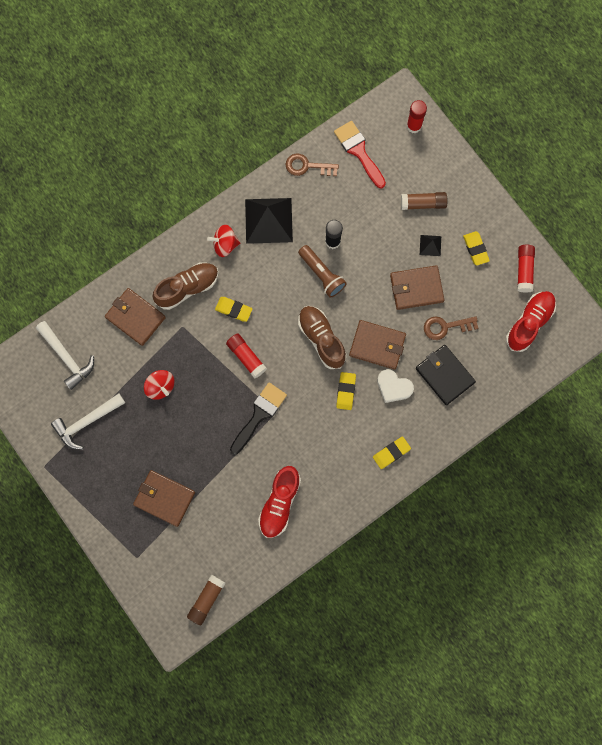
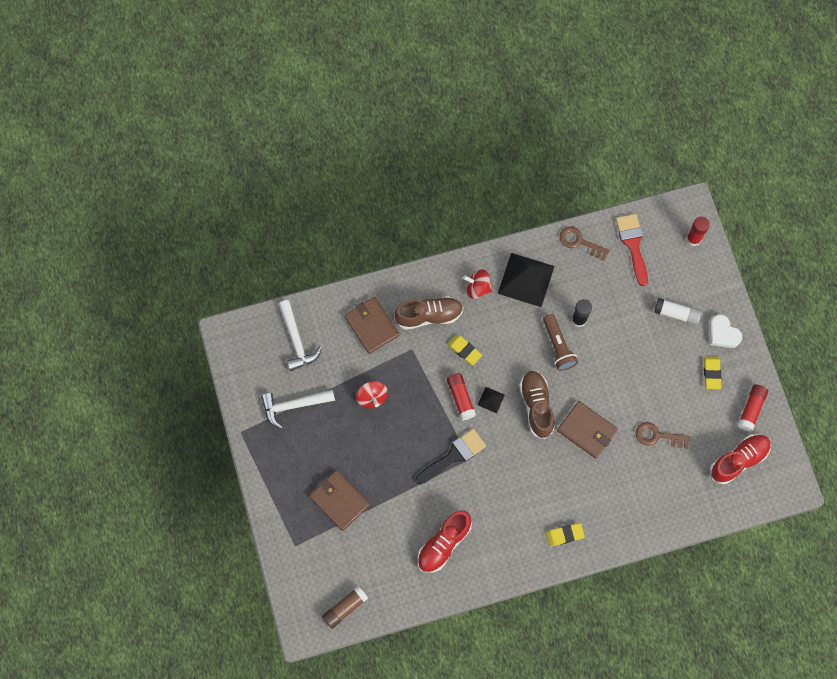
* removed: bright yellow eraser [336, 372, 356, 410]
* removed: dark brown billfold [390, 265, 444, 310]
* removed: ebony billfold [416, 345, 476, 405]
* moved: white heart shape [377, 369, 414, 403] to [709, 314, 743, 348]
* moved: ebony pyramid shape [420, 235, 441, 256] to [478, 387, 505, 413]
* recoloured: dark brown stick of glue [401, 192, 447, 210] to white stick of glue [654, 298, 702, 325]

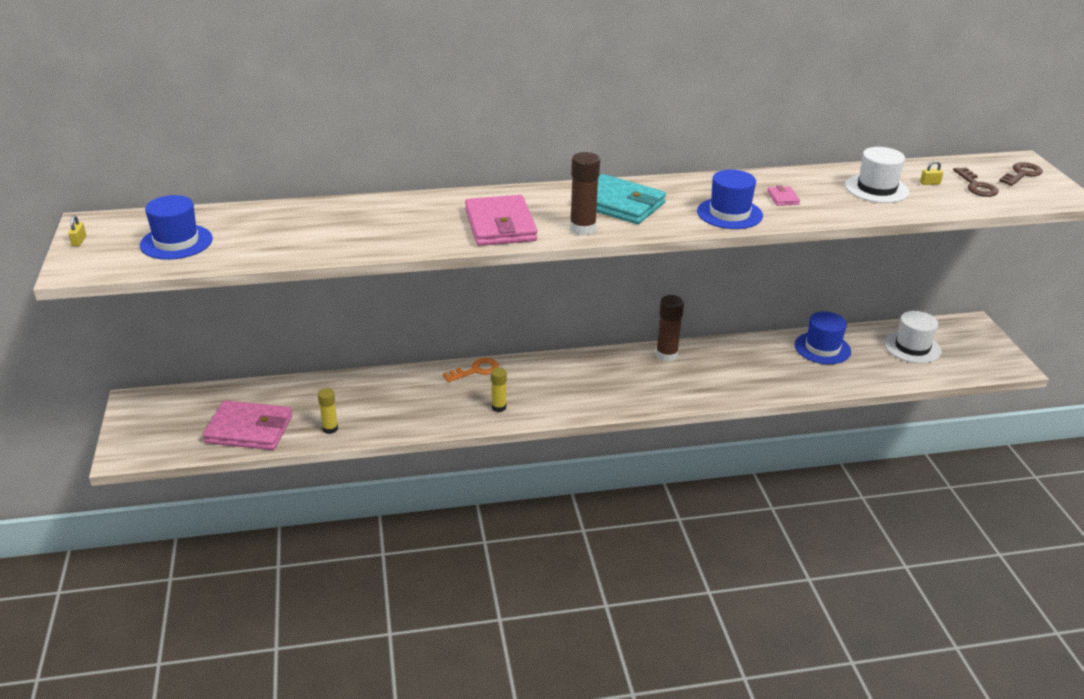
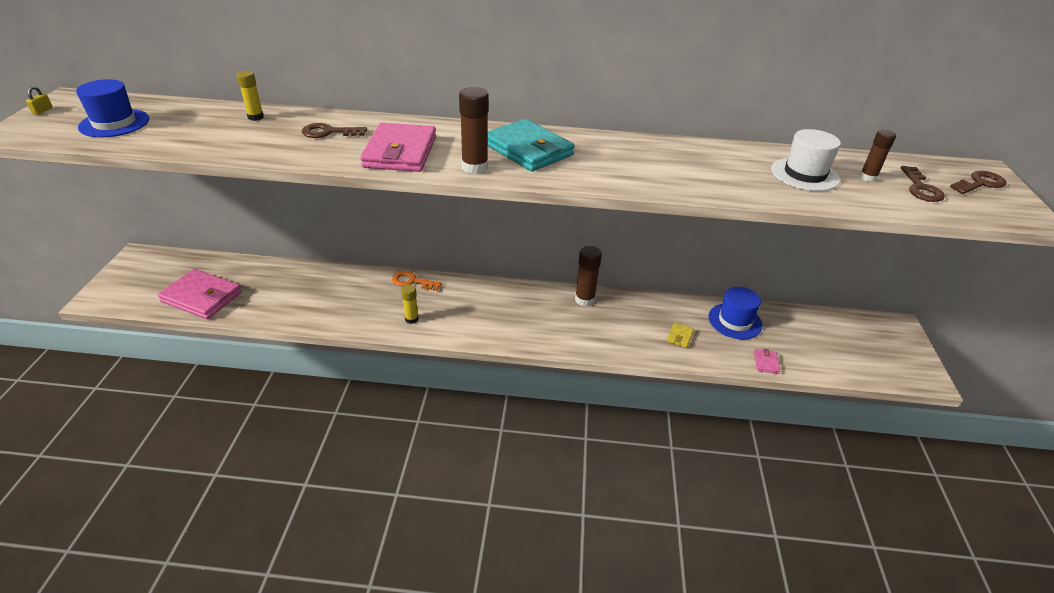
* removed: royal blue hat [697, 170, 763, 229]
* removed: white hat [884, 311, 941, 363]
* added: dark brown key [302, 123, 367, 138]
* added: bright yellow billfold [667, 323, 694, 348]
* moved: bright yellow stick of glue [318, 388, 338, 434] to [237, 71, 264, 121]
* moved: rosy billfold [767, 185, 800, 206] to [754, 349, 780, 374]
* replaced: bright yellow padlock [920, 161, 944, 185] to dark brown stick of glue [859, 129, 896, 182]
* turned: orange-coloured key [443, 358, 499, 382] = [392, 271, 442, 291] 150 degrees counterclockwise

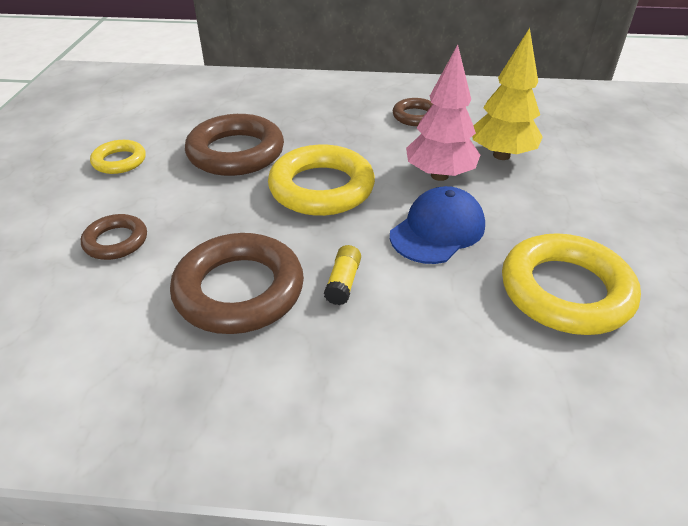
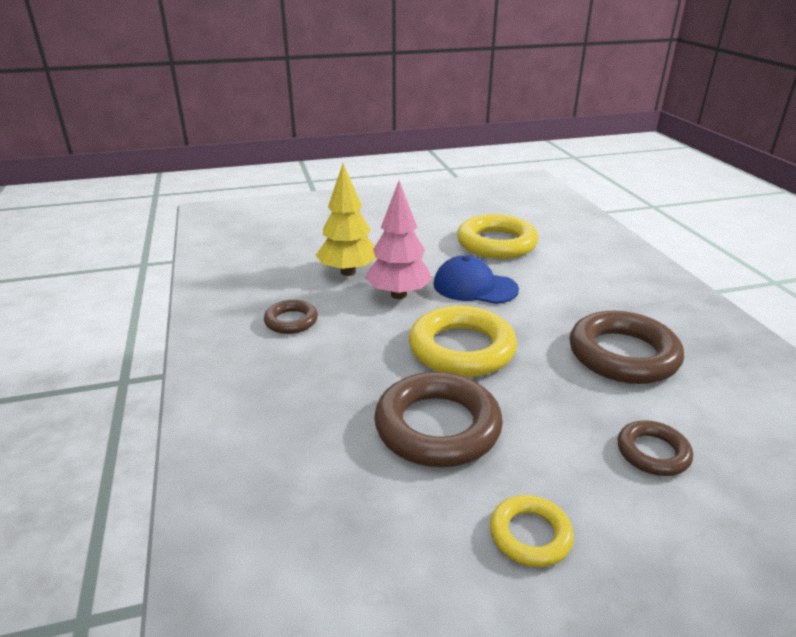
* removed: bright yellow stick of glue [324, 245, 361, 305]

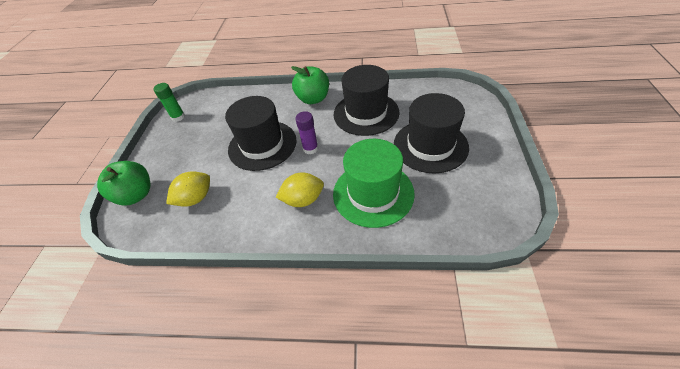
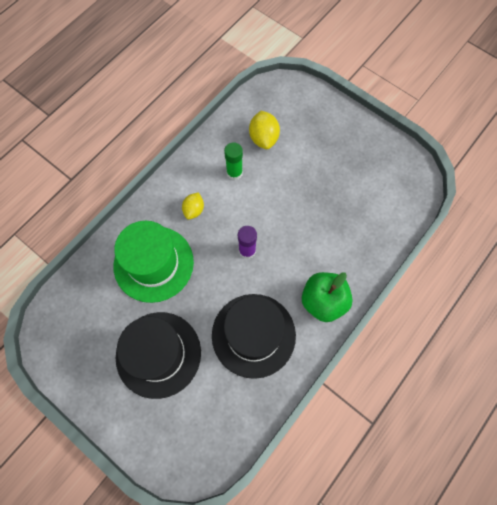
* removed: emerald apple fruit [97, 161, 150, 206]
* removed: ebony hat [225, 96, 297, 171]
* moved: emerald stick of glue [153, 83, 185, 122] to [224, 142, 243, 180]
* resized: bright yellow citrus fruit [276, 172, 324, 207] = [182, 192, 204, 220] x0.66

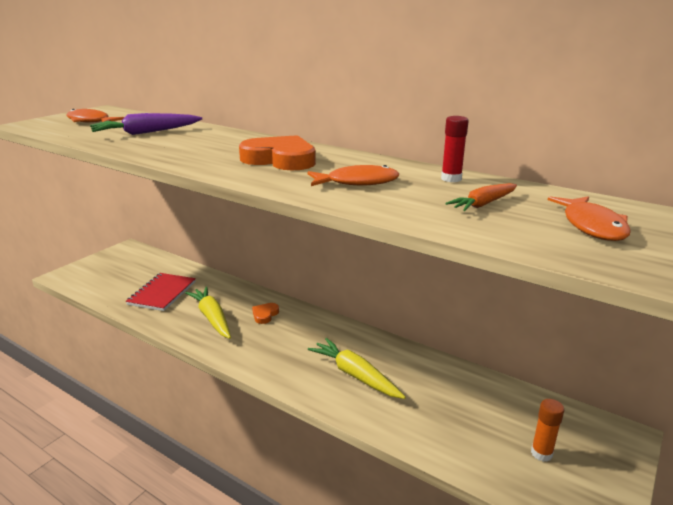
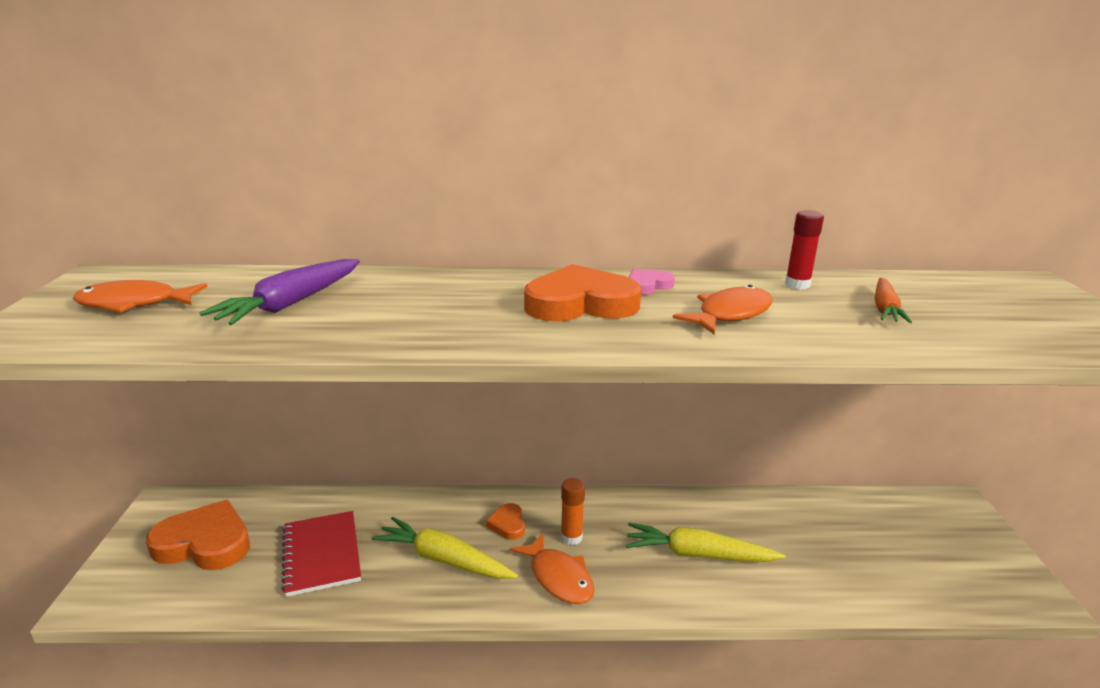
* added: orange-coloured heart shape [146, 500, 250, 570]
* added: rosy heart shape [629, 269, 675, 295]
* moved: orange-coloured stick of glue [531, 399, 564, 462] to [561, 478, 585, 545]
* moved: orange-coloured fish [548, 196, 631, 241] to [510, 533, 595, 604]

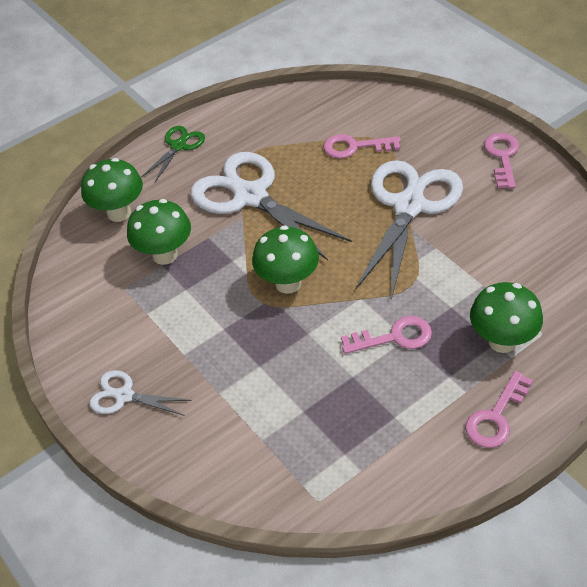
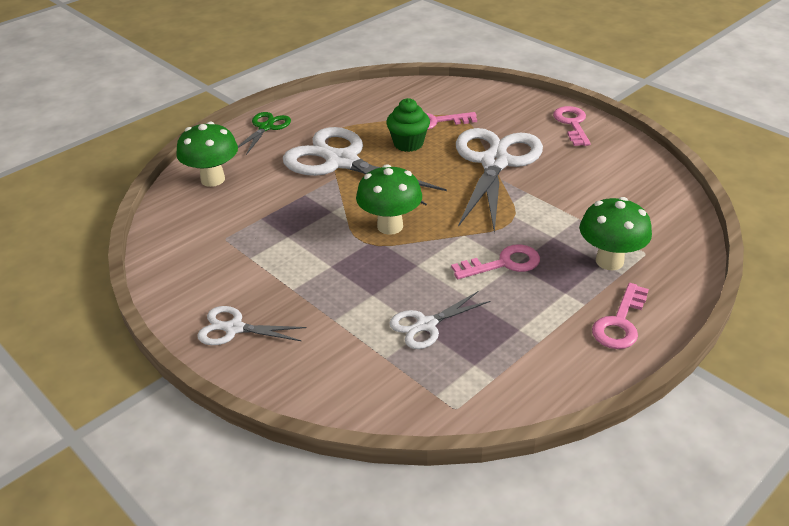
* removed: emerald toadstool [127, 199, 191, 265]
* added: emerald cupcake [386, 98, 430, 152]
* added: white shears [389, 291, 490, 349]

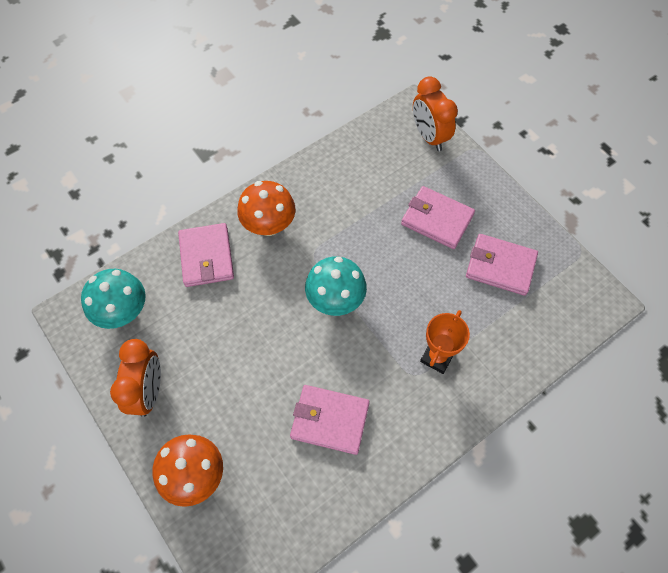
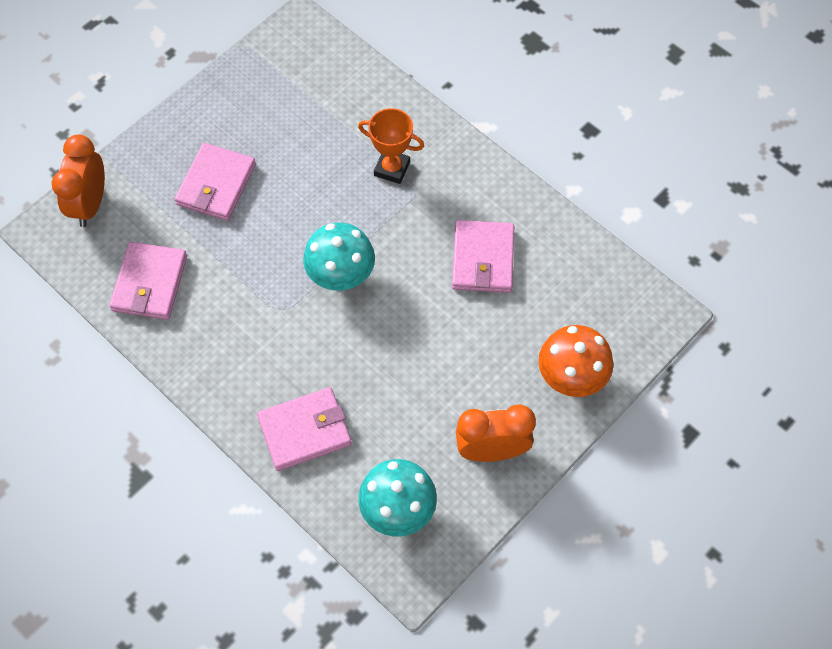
* removed: orange-coloured toadstool [237, 181, 296, 236]
* moved: rosy billfold [466, 234, 538, 296] to [109, 242, 187, 320]
* turned: orange-coloured clock [413, 76, 458, 151] = [52, 134, 105, 227] 135 degrees clockwise

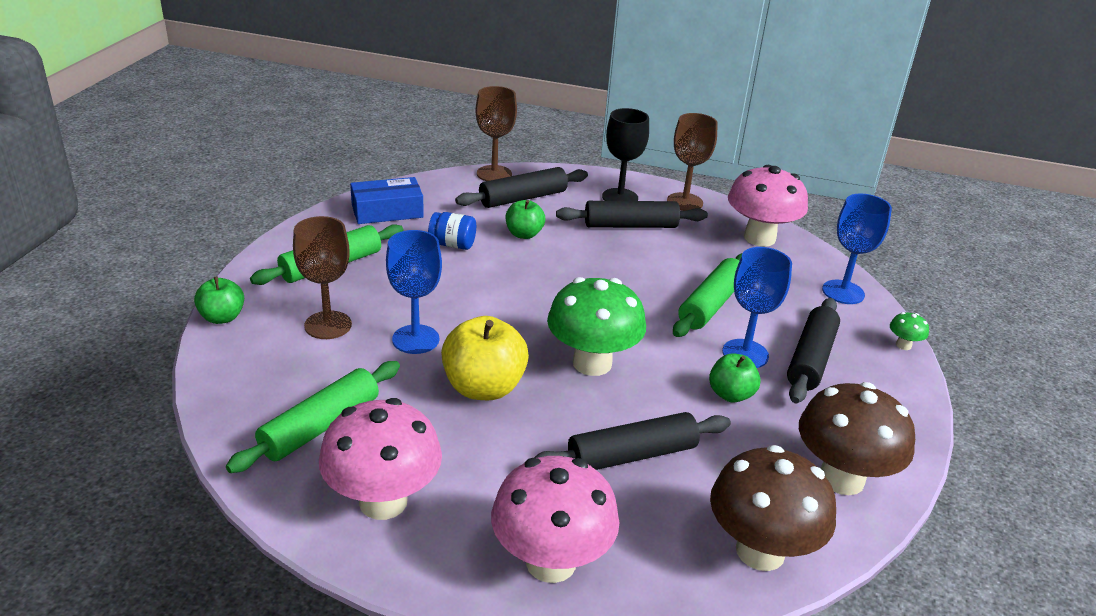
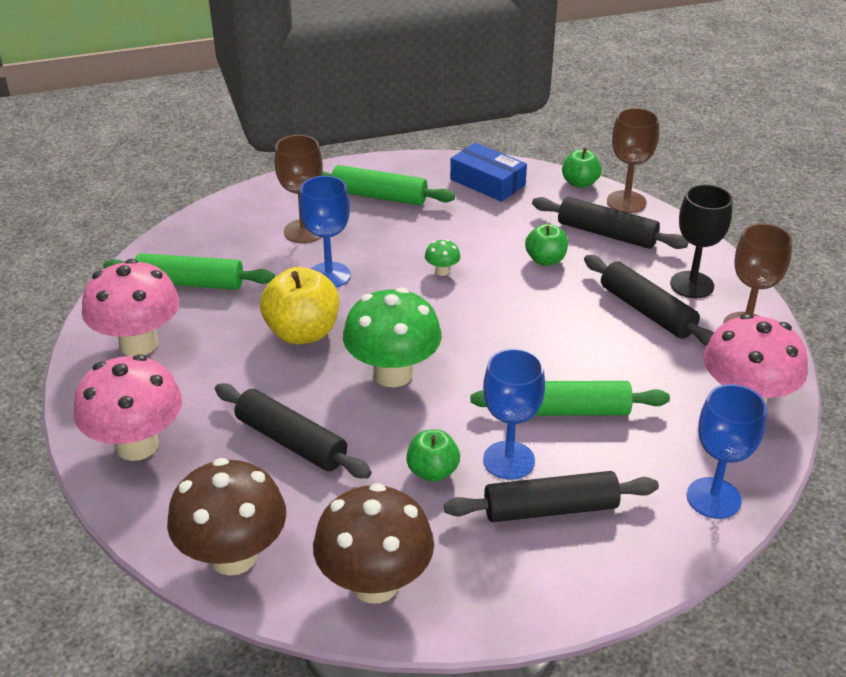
* removed: royal blue jam jar [428, 212, 476, 250]
* moved: emerald apple fruit [194, 276, 244, 324] to [562, 148, 602, 188]
* moved: emerald toadstool [890, 312, 929, 350] to [425, 239, 461, 276]

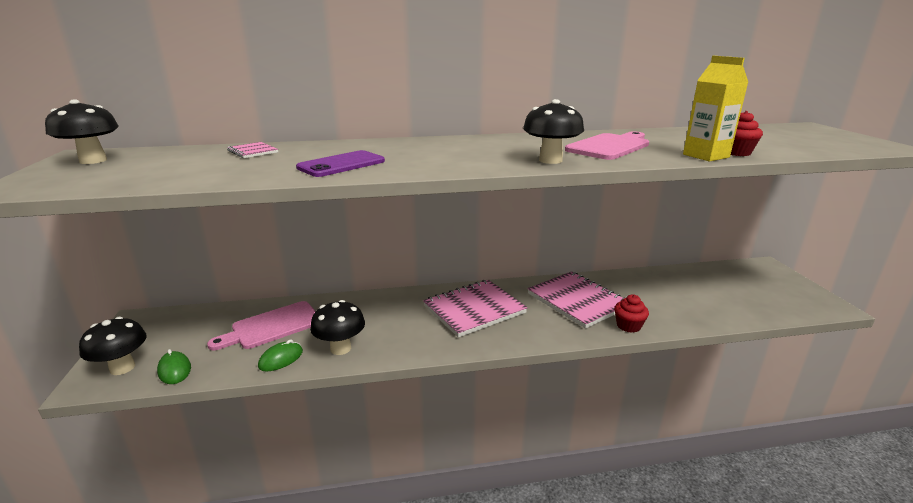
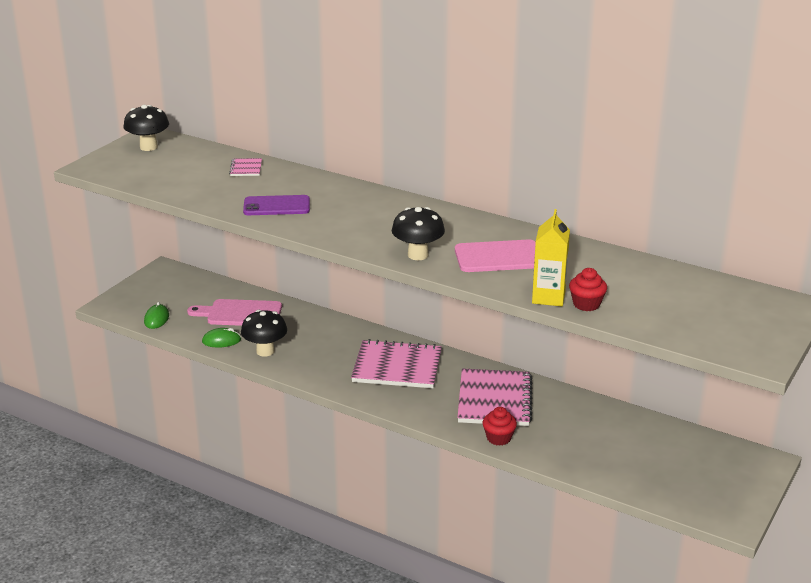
* removed: ebony toadstool [79, 317, 147, 375]

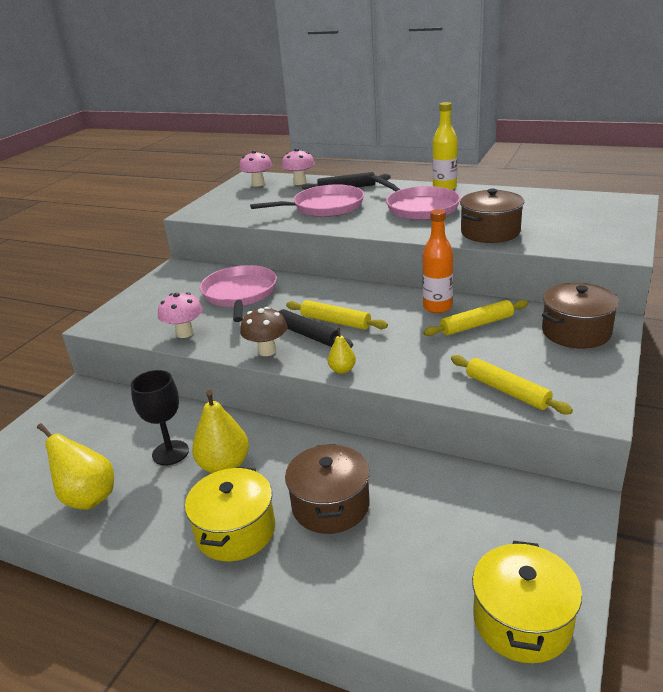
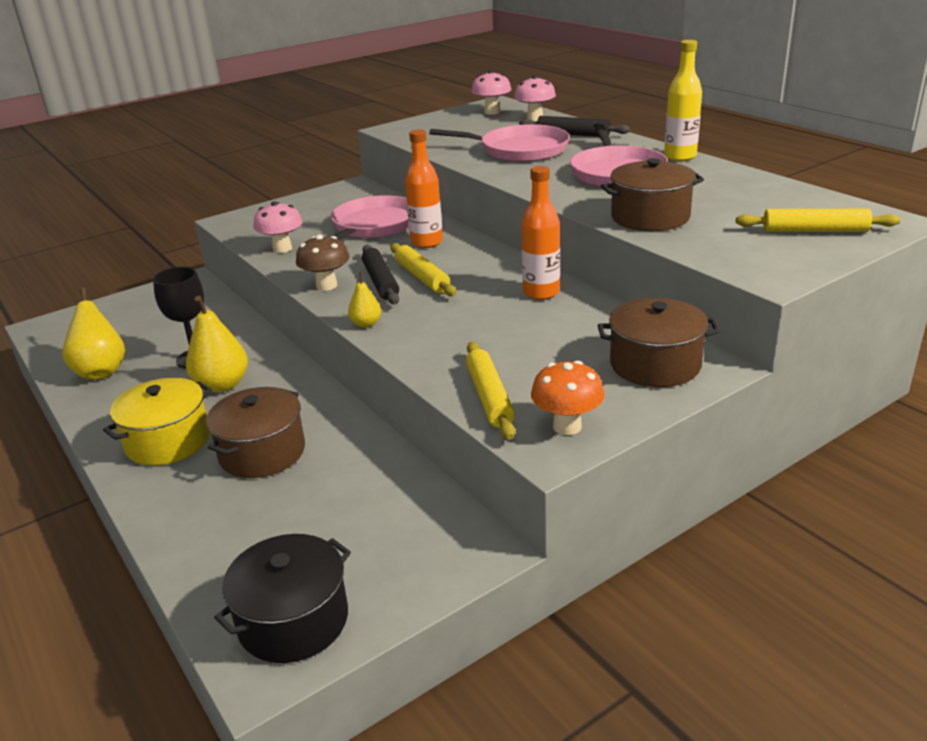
* added: orange-coloured drink bottle [405, 129, 443, 248]
* added: orange-coloured toadstool [531, 361, 604, 435]
* moved: bright yellow pastry roller [423, 300, 528, 336] to [736, 209, 901, 232]
* recoloured: bright yellow cooking pot [472, 541, 582, 663] to ebony cooking pot [214, 534, 351, 663]

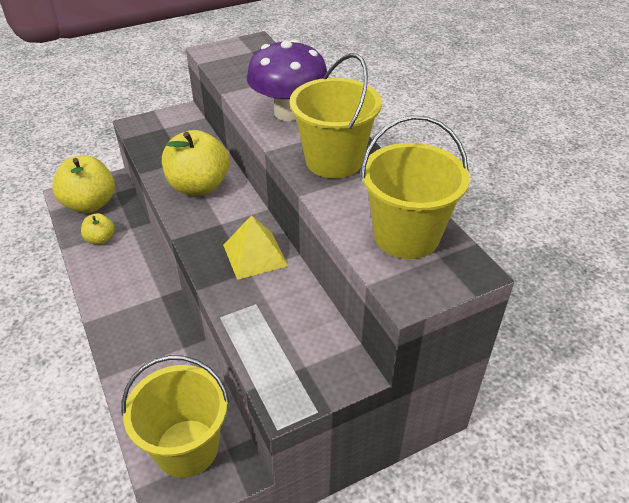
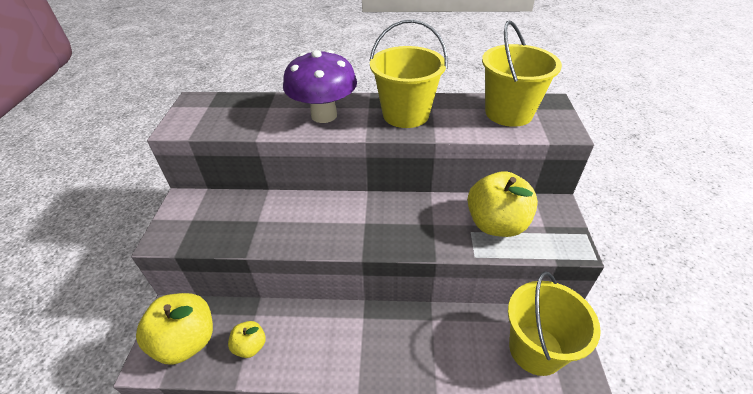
* removed: bright yellow pyramid shape [223, 215, 288, 280]
* moved: bright yellow apple fruit [162, 130, 229, 196] to [467, 171, 538, 237]

